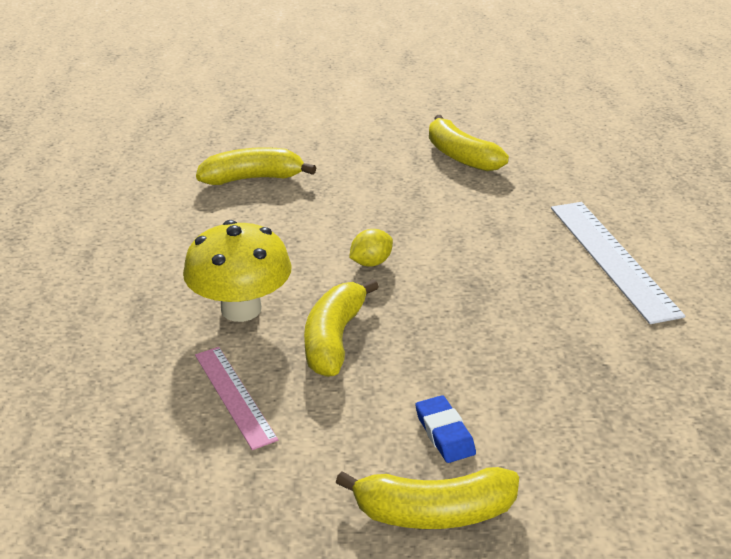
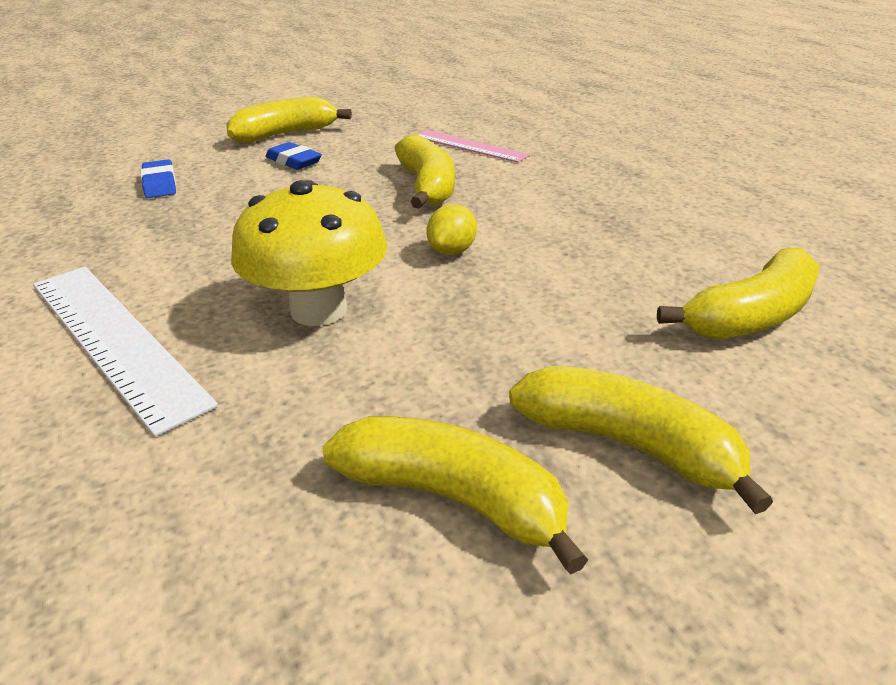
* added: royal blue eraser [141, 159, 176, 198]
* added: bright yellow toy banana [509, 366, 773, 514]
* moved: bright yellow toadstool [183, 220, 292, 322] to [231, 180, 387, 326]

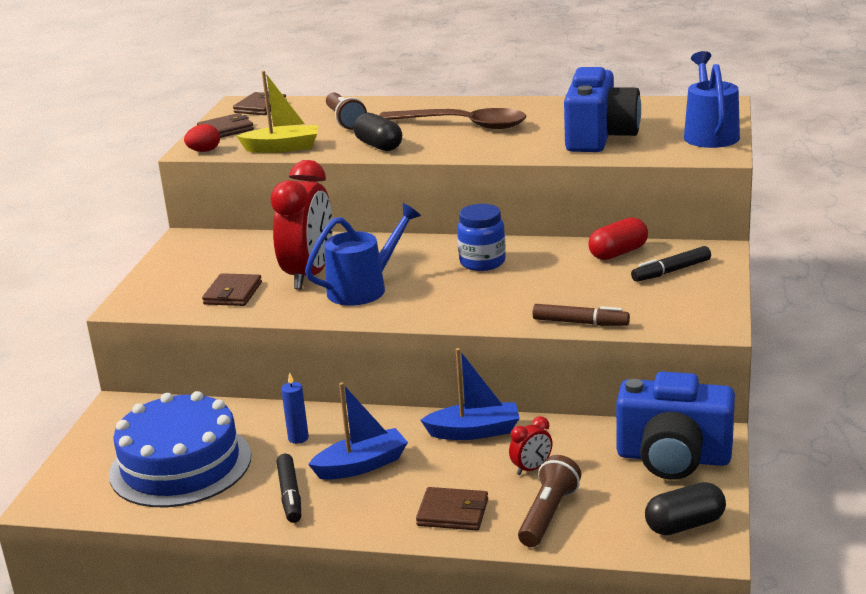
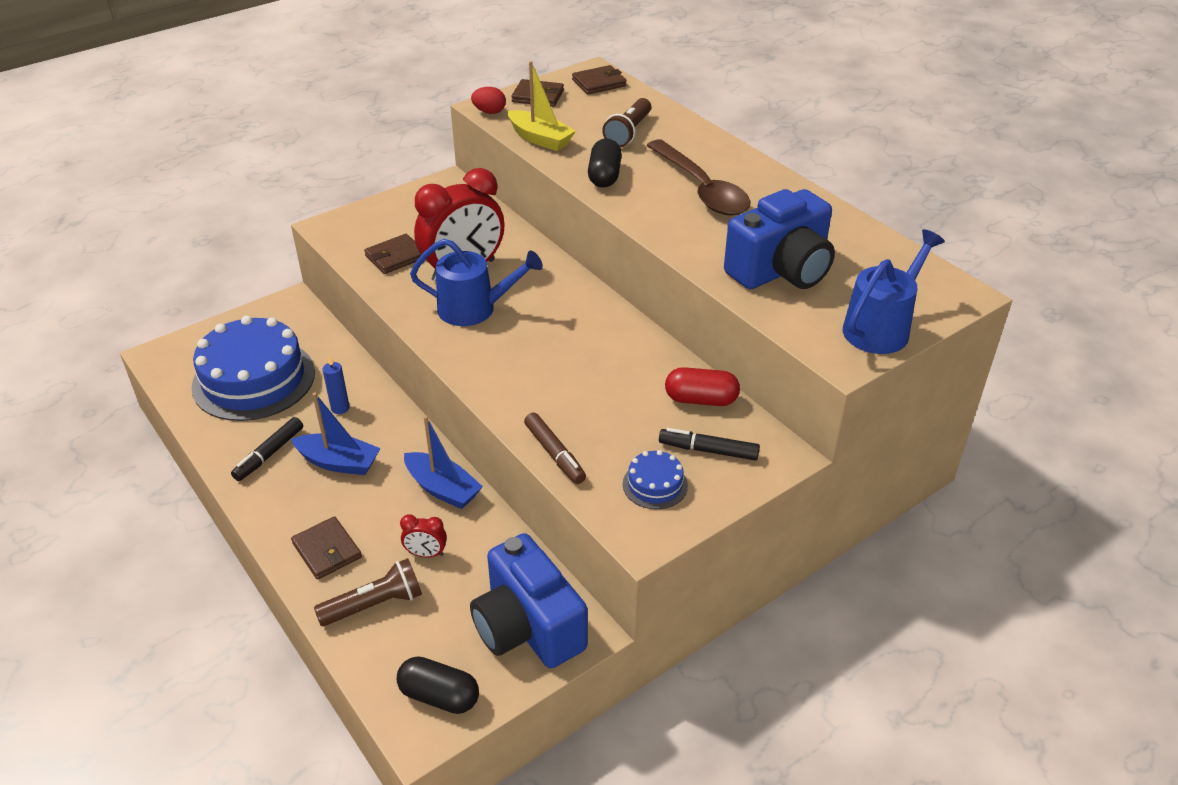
* removed: royal blue jam jar [457, 204, 506, 271]
* added: royal blue cake [623, 450, 688, 509]

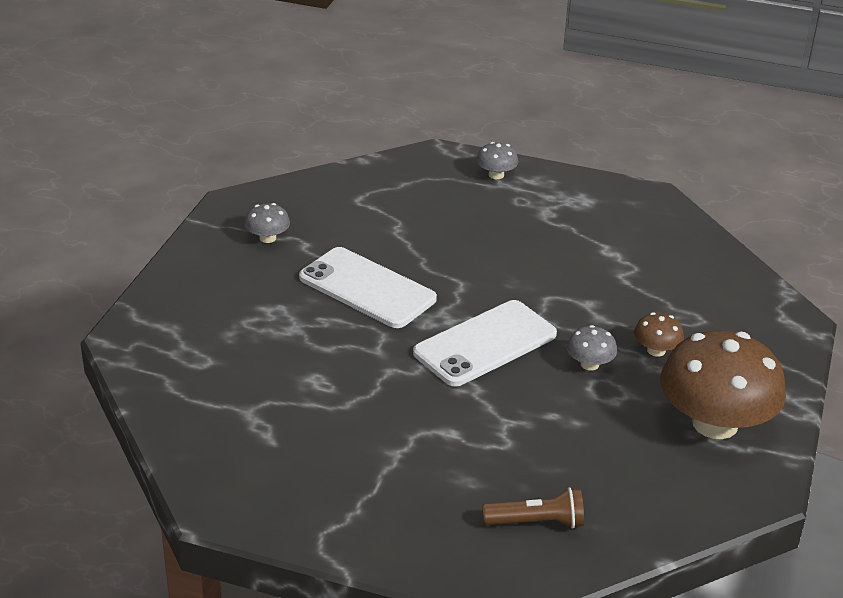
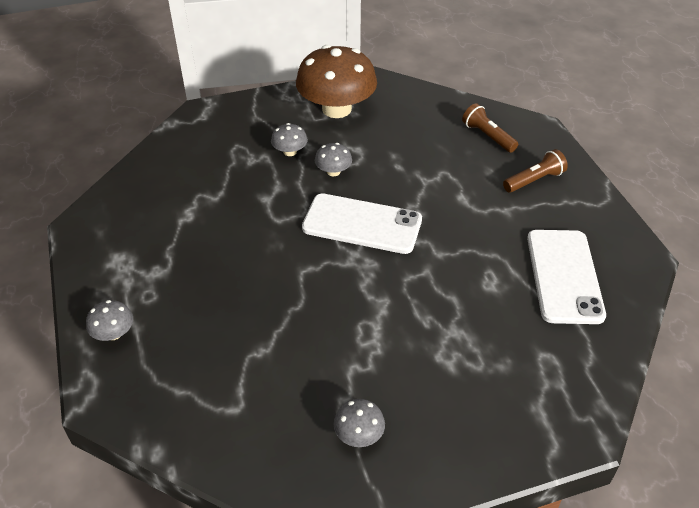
* added: dark brown torch [503, 149, 568, 193]
* moved: white mobile phone [299, 247, 437, 328] to [527, 230, 606, 324]
* recoloured: dark brown toadstool [634, 312, 684, 357] to ash-grey toadstool [271, 123, 308, 156]

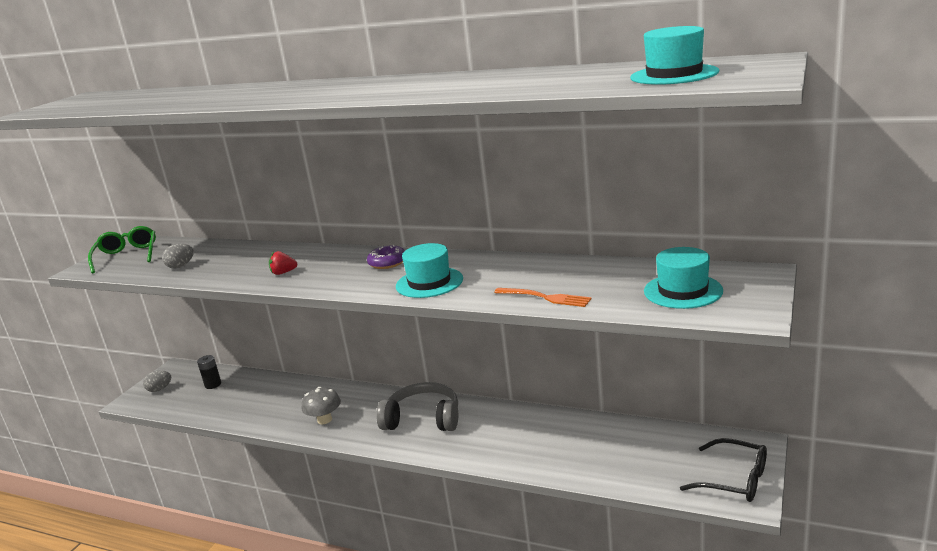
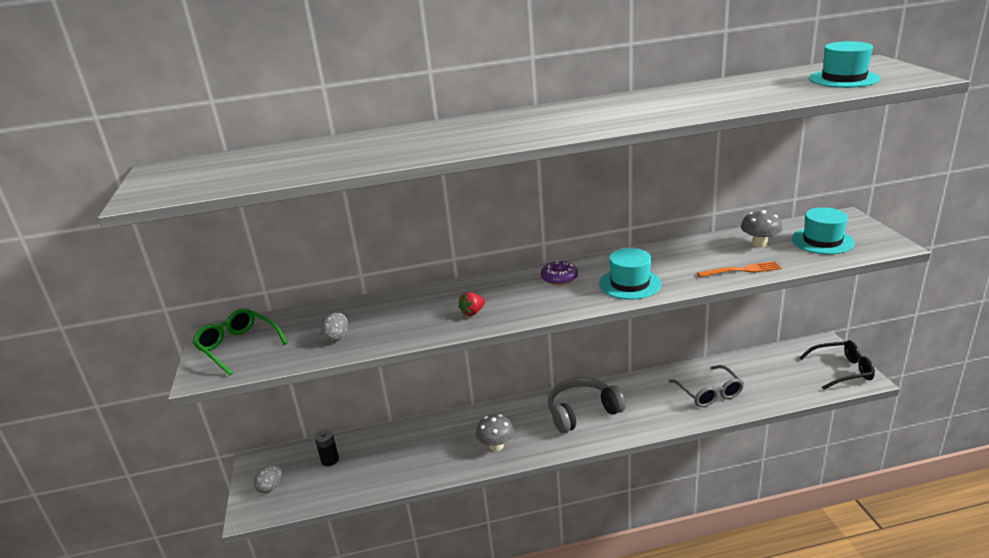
* added: ash-grey spectacles [668, 365, 744, 407]
* added: ash-grey toadstool [741, 210, 782, 247]

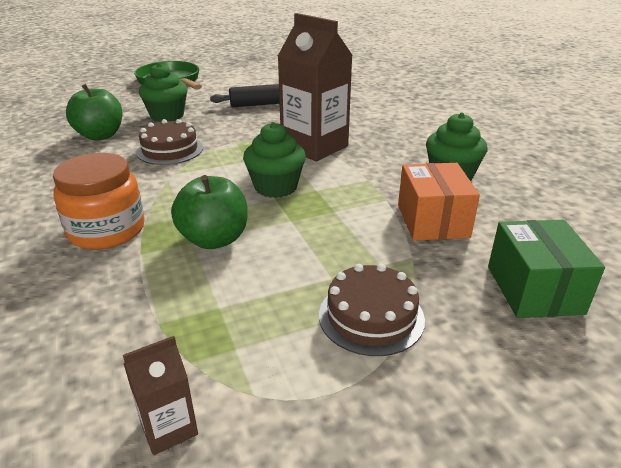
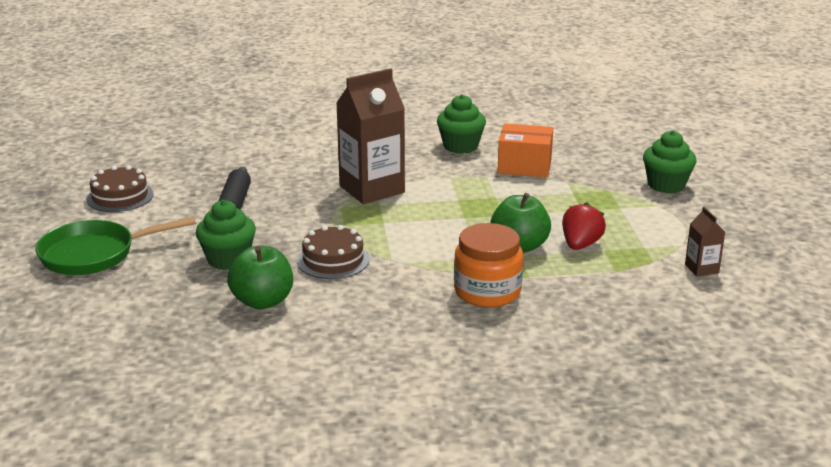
* removed: emerald package [488, 220, 605, 318]
* added: scarlet strawberry [562, 202, 606, 250]
* moved: emerald cupcake [243, 122, 306, 198] to [643, 130, 697, 193]
* moved: dark brown cake [319, 264, 425, 356] to [86, 165, 154, 212]

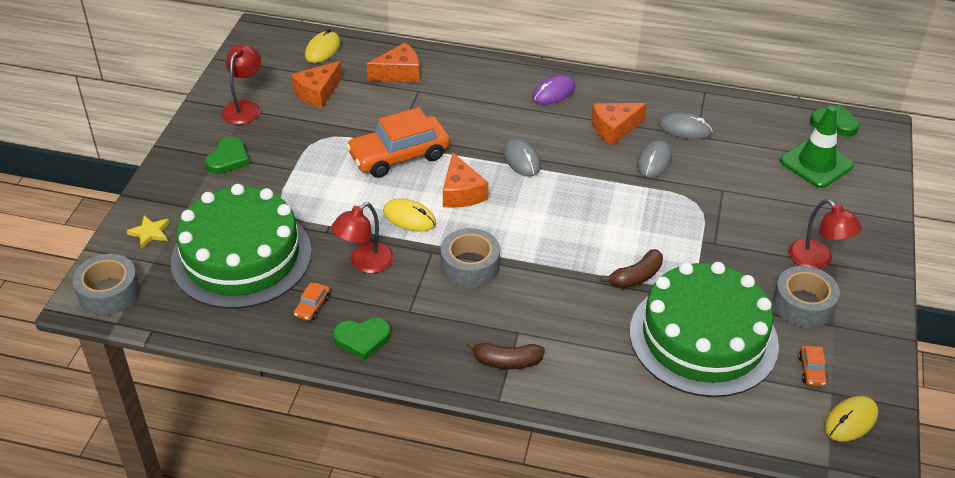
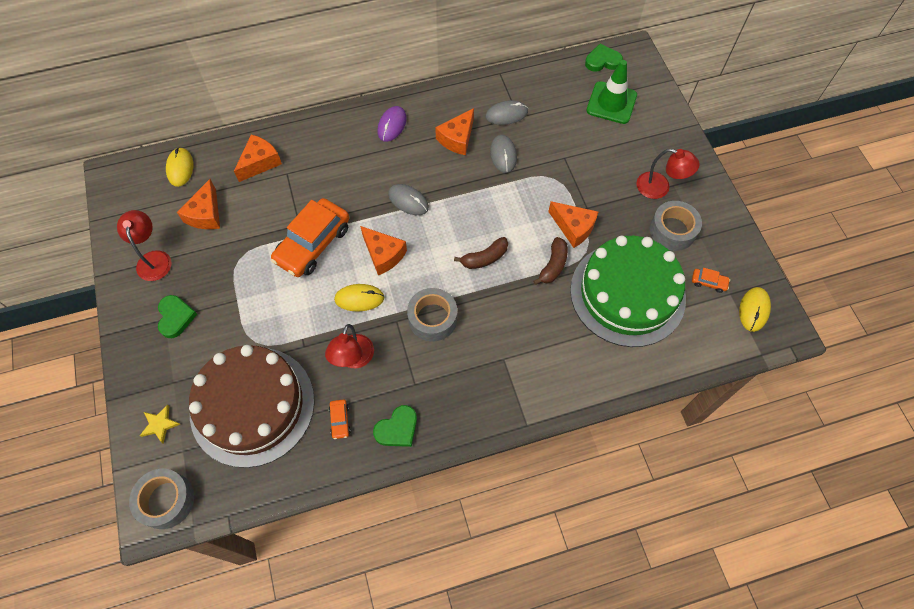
* added: orange-coloured cheese wedge [548, 201, 598, 248]
* moved: dark brown toy banana [466, 340, 545, 369] to [454, 237, 508, 269]
* recoloured: emerald cake [171, 184, 312, 309] to dark brown cake [189, 345, 315, 468]
* turned: orange-coloured toy car [798, 346, 828, 386] = [692, 268, 730, 293] 45 degrees counterclockwise

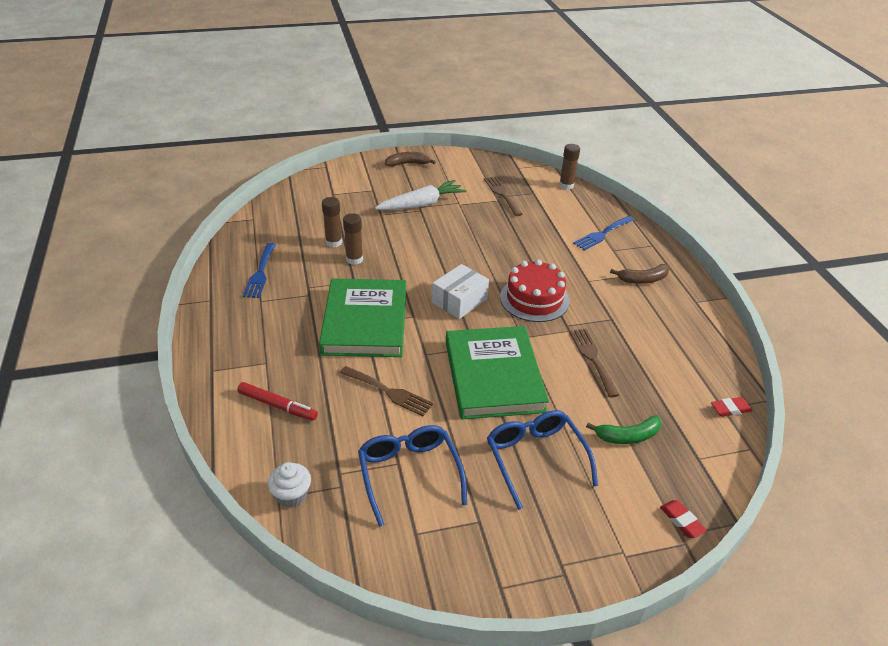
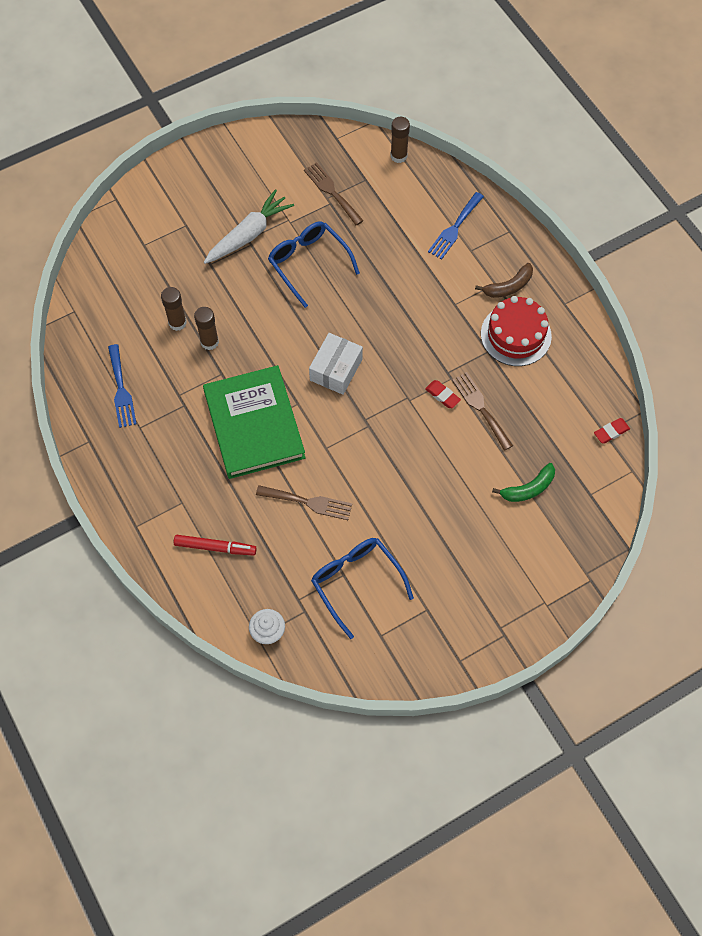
* removed: dark brown toy banana [385, 152, 436, 167]
* removed: emerald hardback [446, 326, 549, 419]
* moved: royal blue spectacles [487, 410, 598, 510] to [268, 222, 360, 308]
* moved: scarlet cake [500, 259, 570, 322] to [481, 296, 552, 366]
* moved: scarlet eraser [660, 500, 707, 538] to [425, 380, 461, 408]

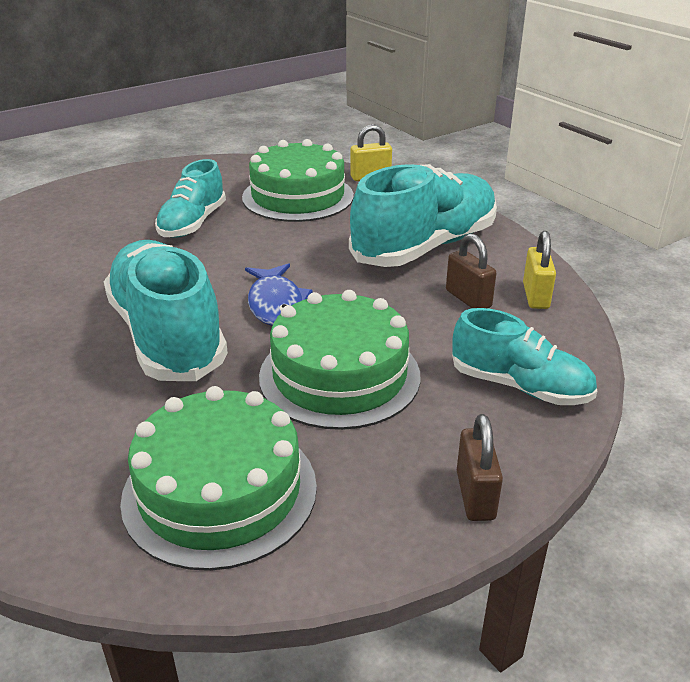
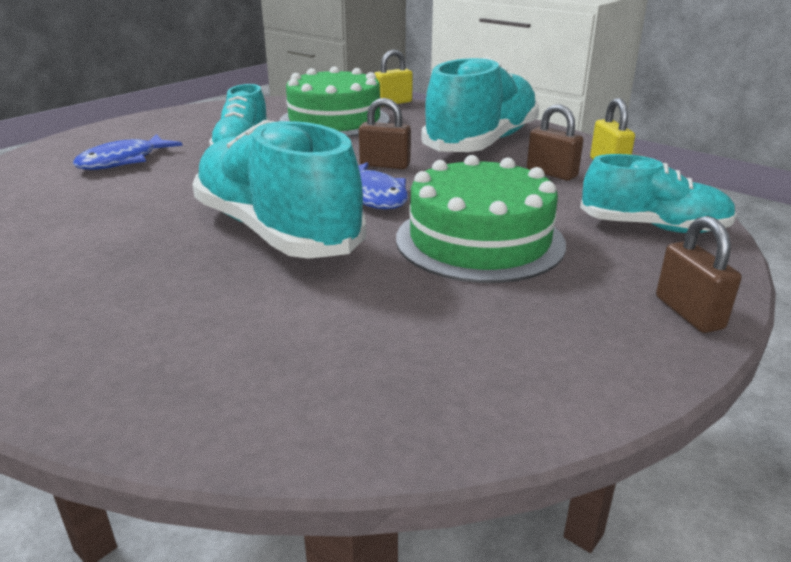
* removed: emerald cake [120, 386, 317, 571]
* added: royal blue fish [73, 134, 183, 170]
* added: dark brown padlock [359, 98, 411, 169]

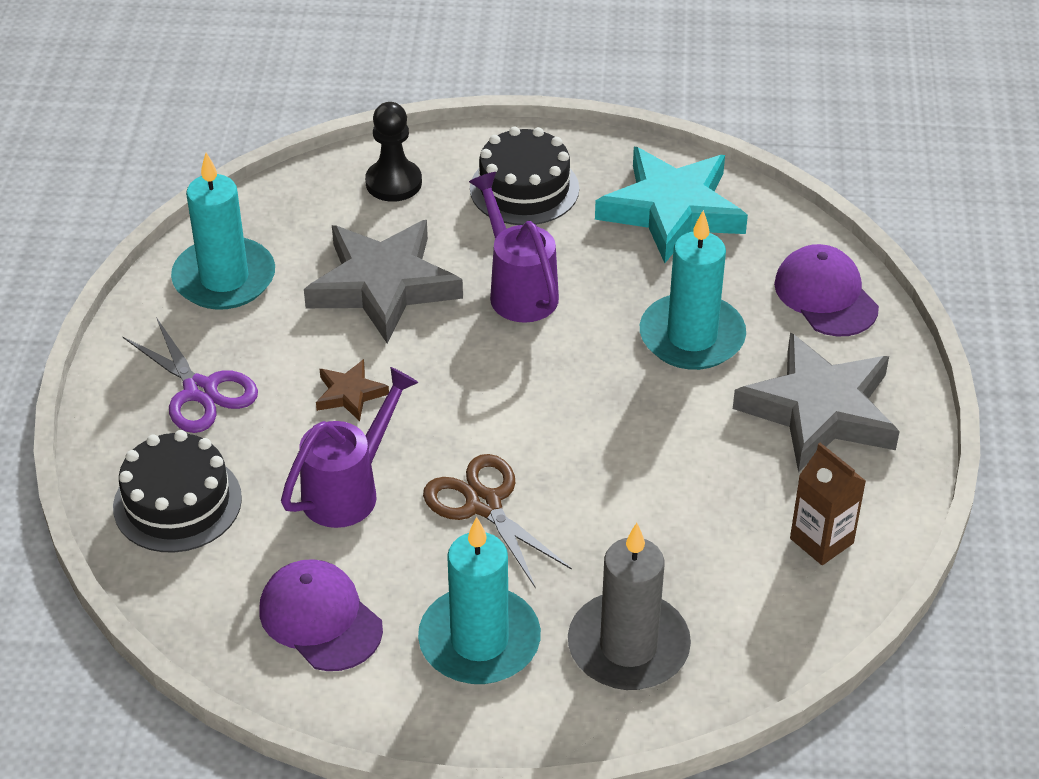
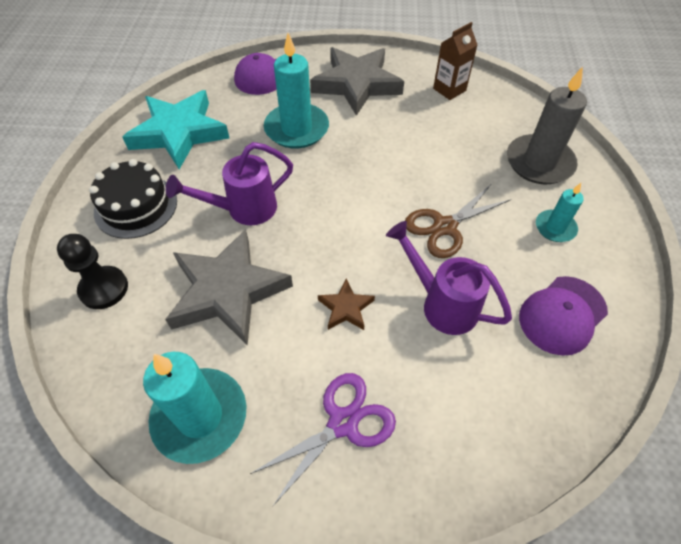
* removed: ebony cake [113, 430, 242, 553]
* resized: aqua pillar candle [418, 517, 541, 684] = [536, 183, 584, 242] x0.55

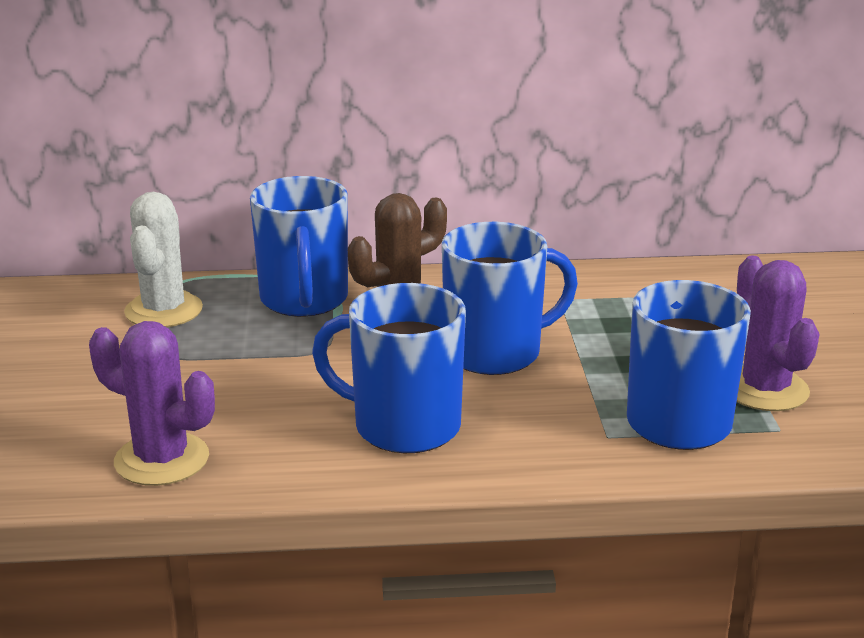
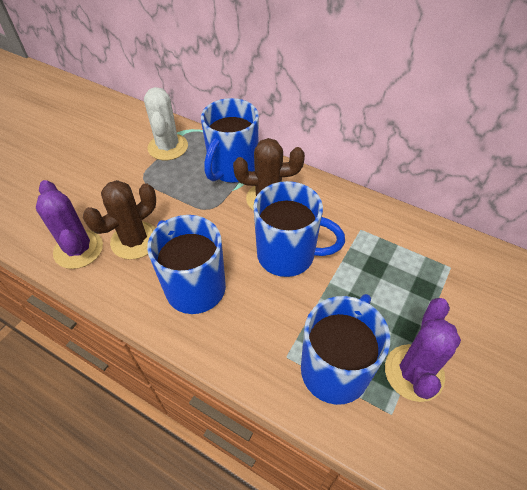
* added: dark brown cactus [83, 180, 156, 260]
* turned: white cactus [124, 192, 203, 327] = [144, 87, 188, 160] 45 degrees counterclockwise

